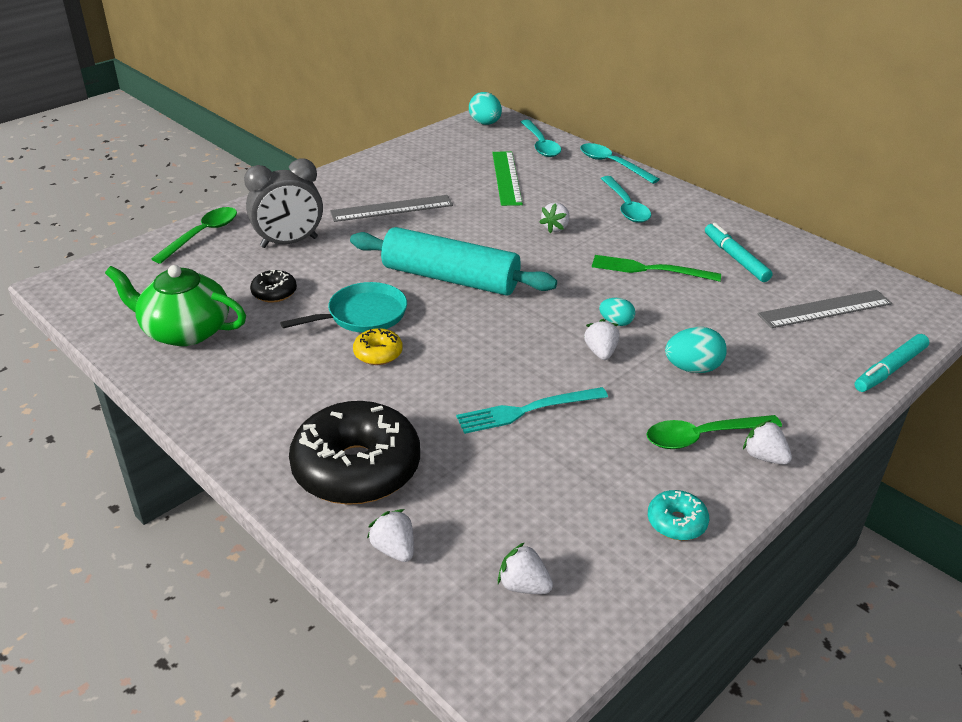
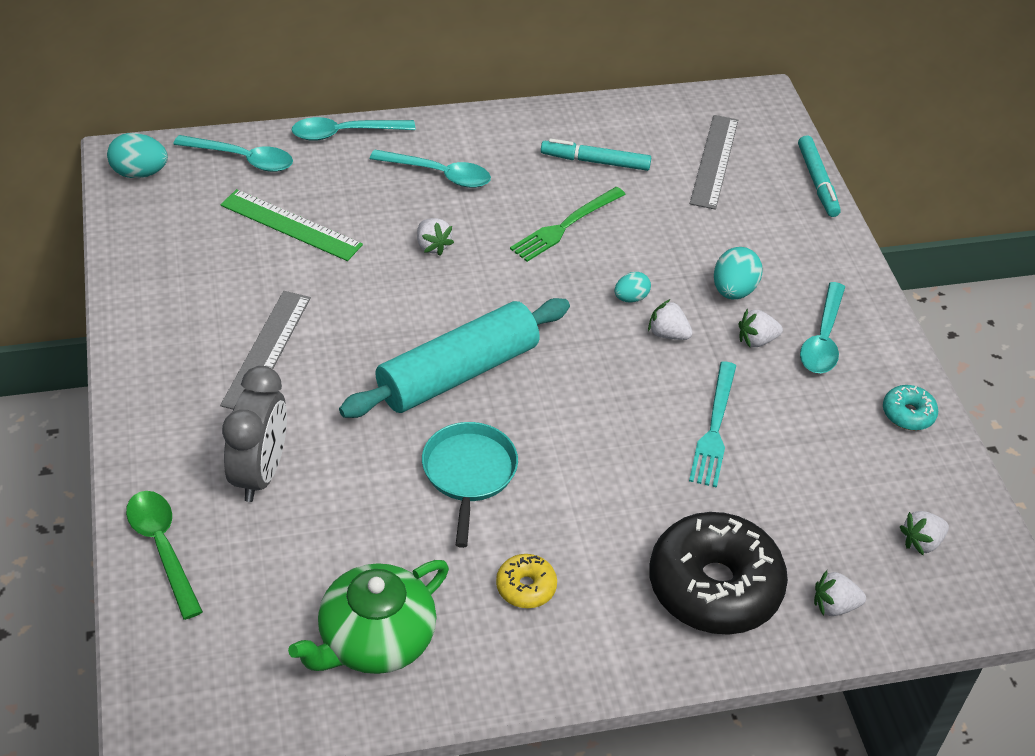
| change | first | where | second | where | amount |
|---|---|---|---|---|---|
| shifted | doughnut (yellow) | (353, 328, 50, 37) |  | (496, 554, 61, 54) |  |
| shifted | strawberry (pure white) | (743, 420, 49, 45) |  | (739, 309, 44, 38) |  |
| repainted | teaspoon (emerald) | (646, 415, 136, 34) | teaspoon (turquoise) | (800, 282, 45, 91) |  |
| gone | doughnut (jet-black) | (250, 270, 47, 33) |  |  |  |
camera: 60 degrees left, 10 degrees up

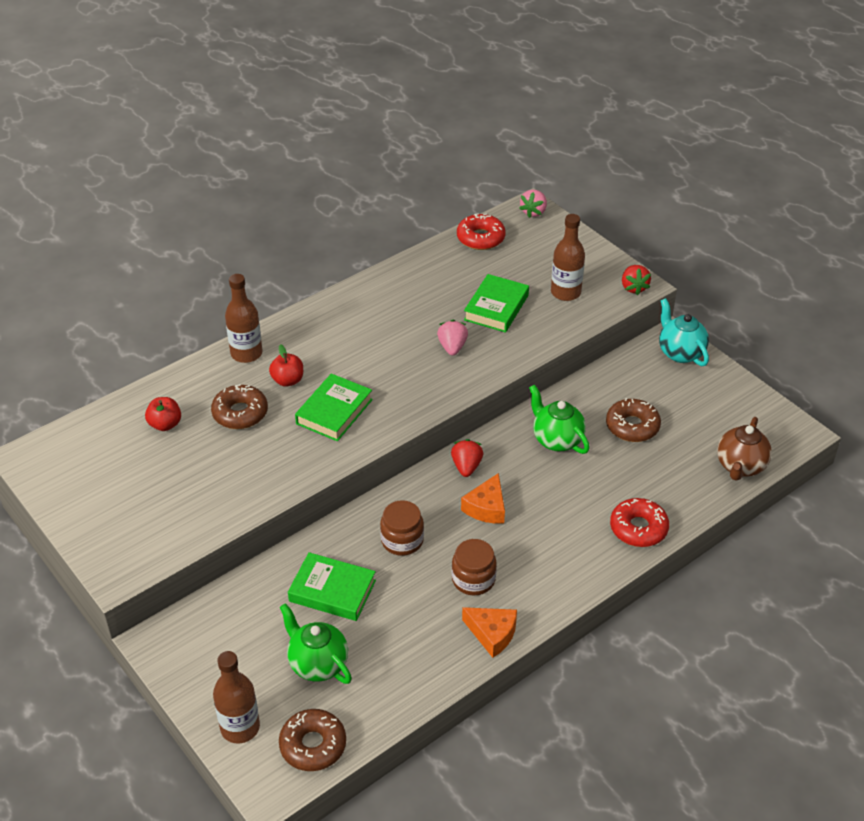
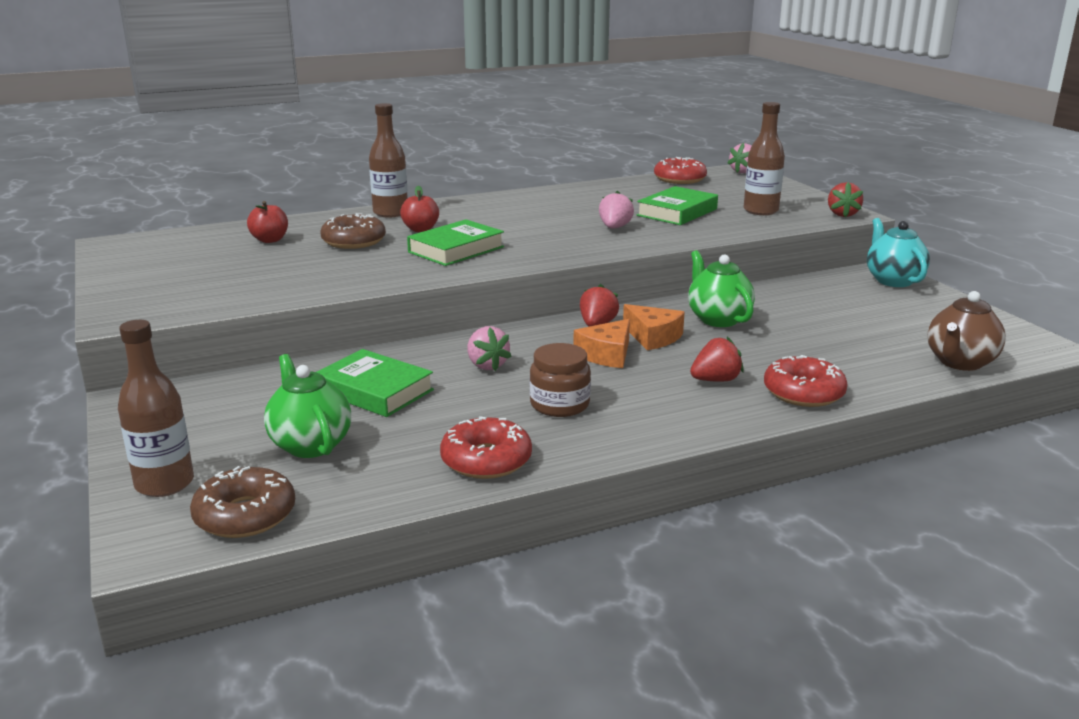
| change | first | where | second | where | amount |
|---|---|---|---|---|---|
| new |  |  | doughnut (red) | (440, 416, 92, 63) |  |
| swapped | jam jar (dark brown) | (380, 500, 44, 56) | strawberry (pink) | (467, 326, 45, 45) |  |
| shifted | cheese wedge (bright orange) | (462, 607, 55, 51) |  | (623, 304, 62, 46) |  |
| new |  |  | strawberry (red) | (690, 337, 54, 44) |  |
| gone | doughnut (dark brown) | (606, 398, 55, 44) |  |  |  |
camera: 15 degrees right, 20 degrees down

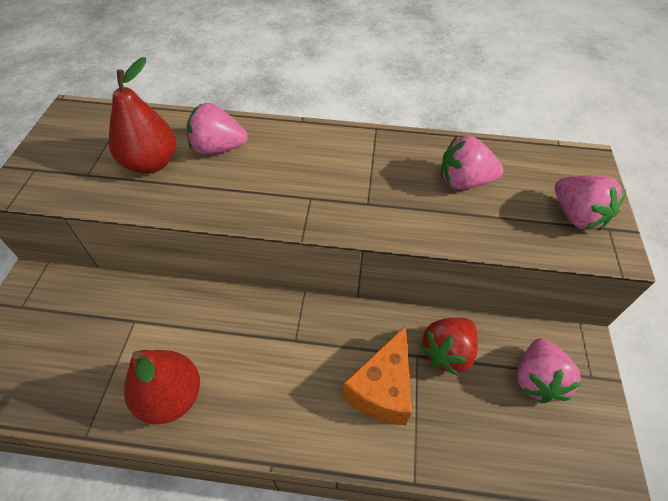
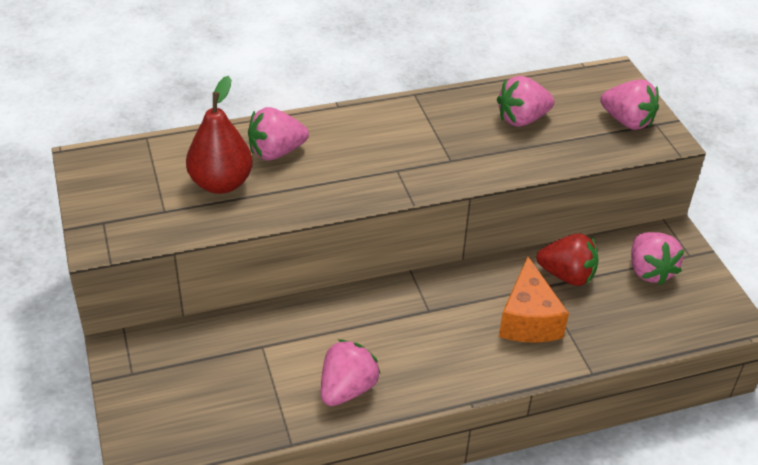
| change | first | where | second | where | amount |
|---|---|---|---|---|---|
| swapped | pear (red) | (124, 350, 76, 75) | strawberry (pink) | (321, 339, 60, 67) |  |
| rotated | strawberry (red) | (420, 318, 58, 58) |  | (536, 233, 63, 53) | 90 degrees counterclockwise |
camera: 25 degrees left, 10 degrees down

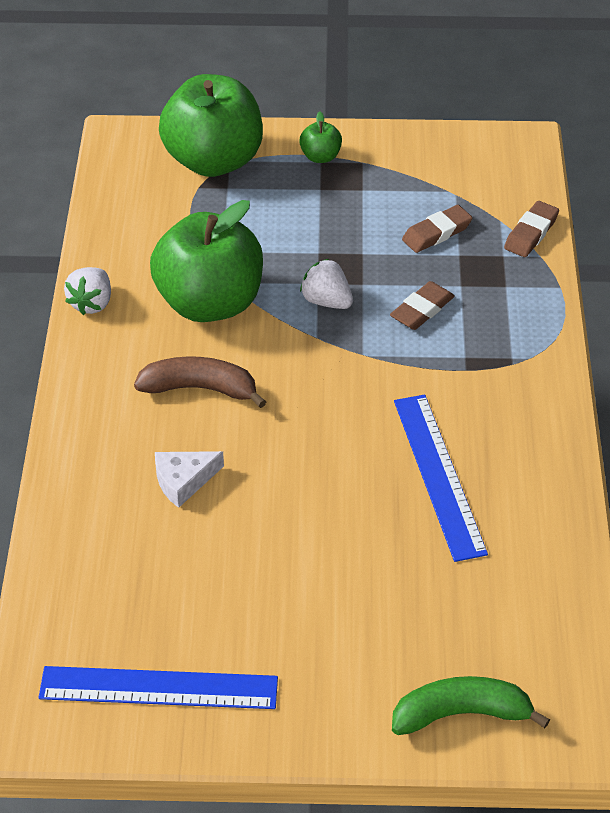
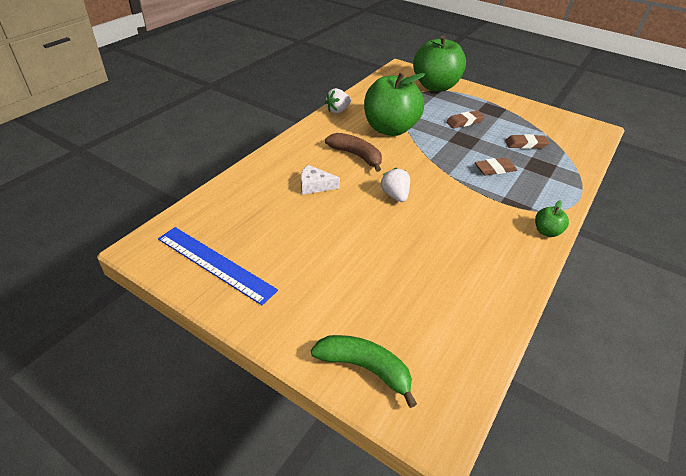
| change | first | where | second | where | amount |
|---|---|---|---|---|---|
| shifted | strawberry (pure white) | (300, 259, 53, 50) |  | (381, 168, 29, 34) |  |
| shifted | gum eraser (dark brown) | (504, 201, 55, 56) |  | (446, 110, 39, 18) |  |
| shifted | toy apple (emerald) | (299, 111, 43, 52) |  | (535, 200, 34, 37) |  |
| gone | straightedge (cobalt) | (394, 394, 94, 168) |  |  |  |
camera: 30 degrees right, 5 degrees down

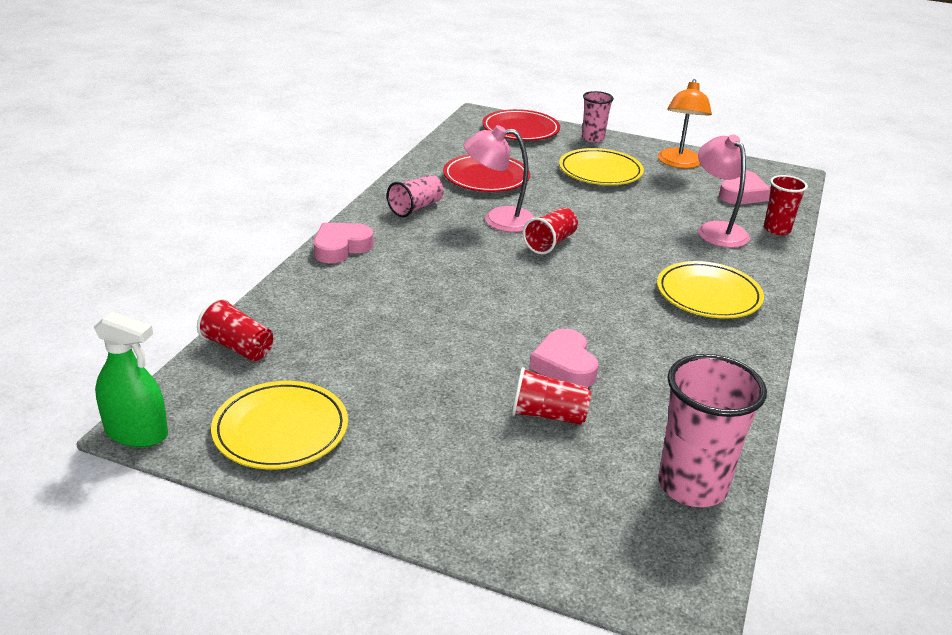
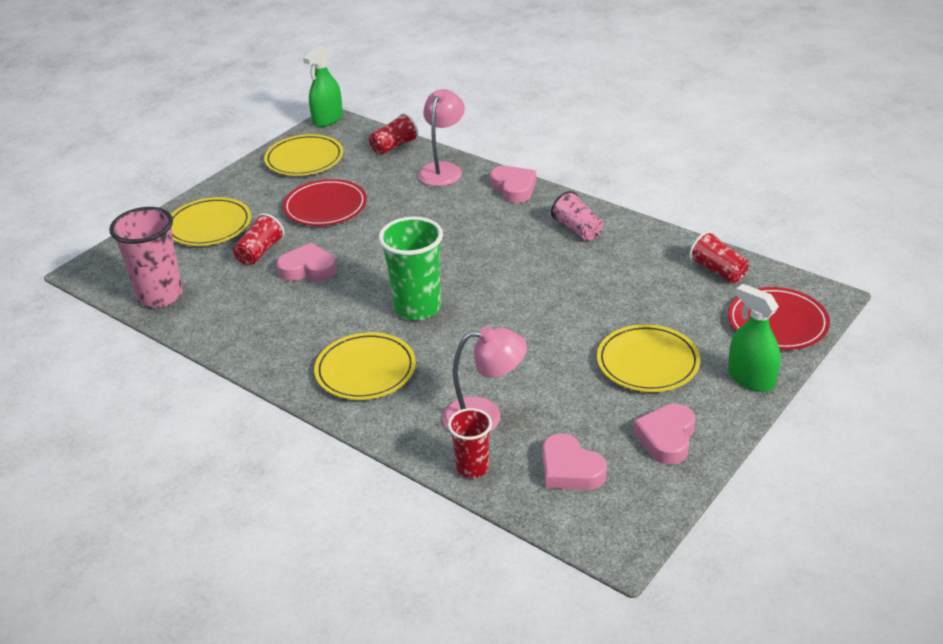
| change | first | where | second | where | amount |
|---|---|---|---|---|---|
| new |  |  | flat dish (yellow) | (171, 197, 80, 49) |  |
| shifted | flat dish (red) | (443, 154, 87, 38) |  | (283, 179, 84, 47) |  |
| new |  |  | cup (emerald) | (378, 216, 65, 105) |  |
| shifted | reading lamp (pink) | (464, 125, 71, 107) |  | (418, 89, 47, 97) |  |
| swapped | reading lamp (bright orange) | (658, 79, 54, 90) | love heart (pink) | (633, 404, 62, 61) |  |
| shifted | cup (red) | (523, 208, 55, 46) |  | (689, 231, 59, 52) |  |
| swapped | cup (pink) | (582, 91, 32, 51) | sprayer (emerald) | (728, 284, 53, 108) |  |
camera: 110 degrees right, 5 degrees up

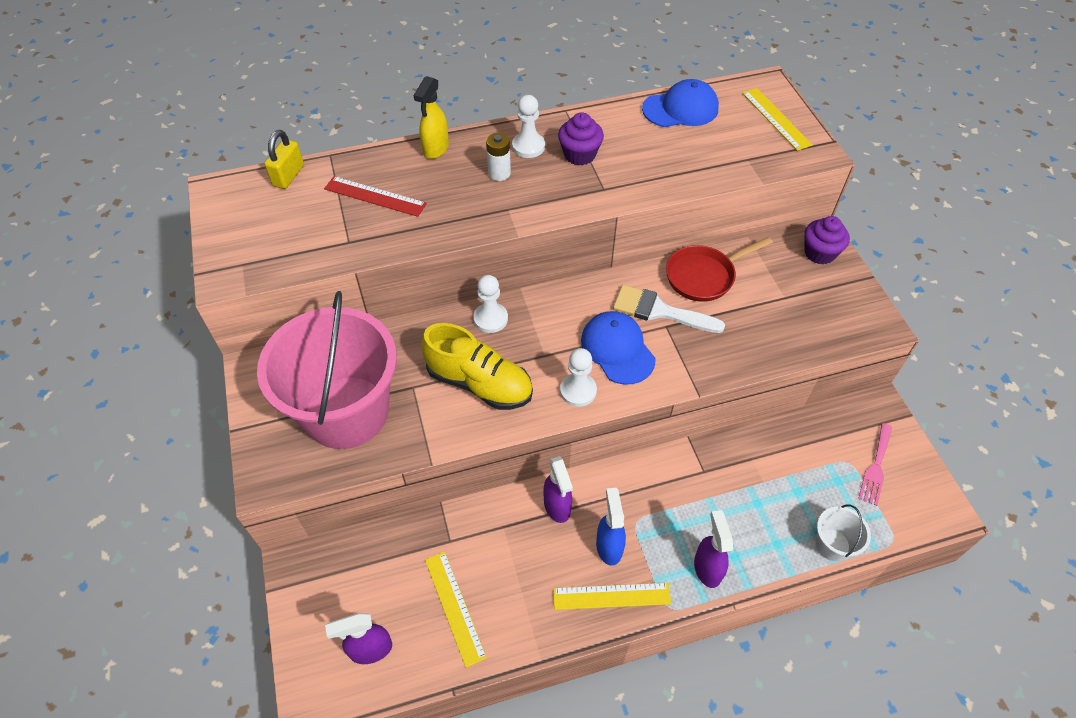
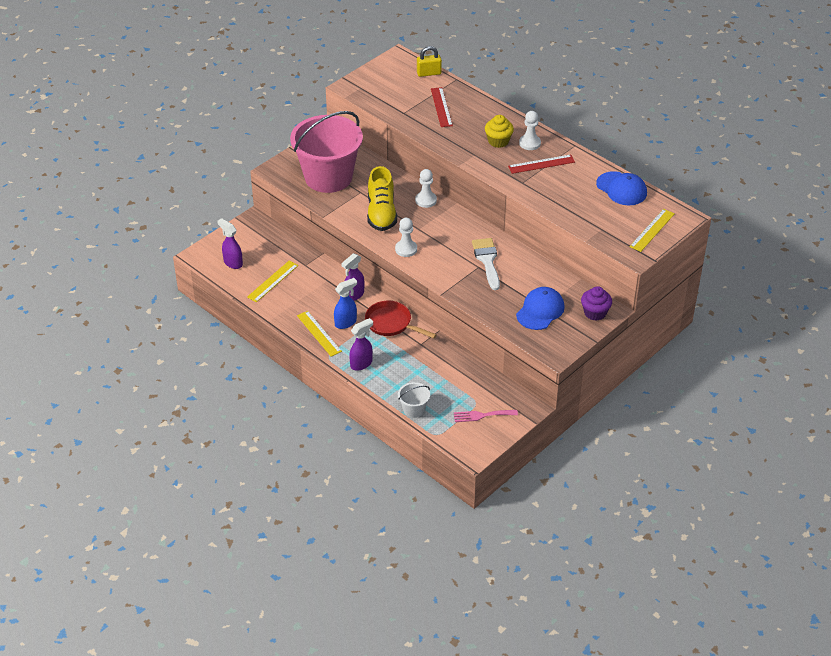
| change | first | where | second | where | amount |
|---|---|---|---|---|---|
| shifted | skillet (red) | (666, 237, 107, 65) |  | (365, 301, 72, 37) |  |
| swapped | battery (pure white) | (486, 133, 25, 48) | fairy cake (yellow) | (485, 115, 29, 33) |  |
| swapped | fairy cake (royal purple) | (558, 112, 46, 54) | straightedge (red) | (508, 154, 67, 20) |  |
| shifted | baseball cap (cobalt) | (581, 311, 75, 74) |  | (516, 287, 49, 43) |  |
| gone | sprayer (yellow) | (414, 76, 35, 83) |  |  |  |
camera: 60 degrees right, 10 degrees down

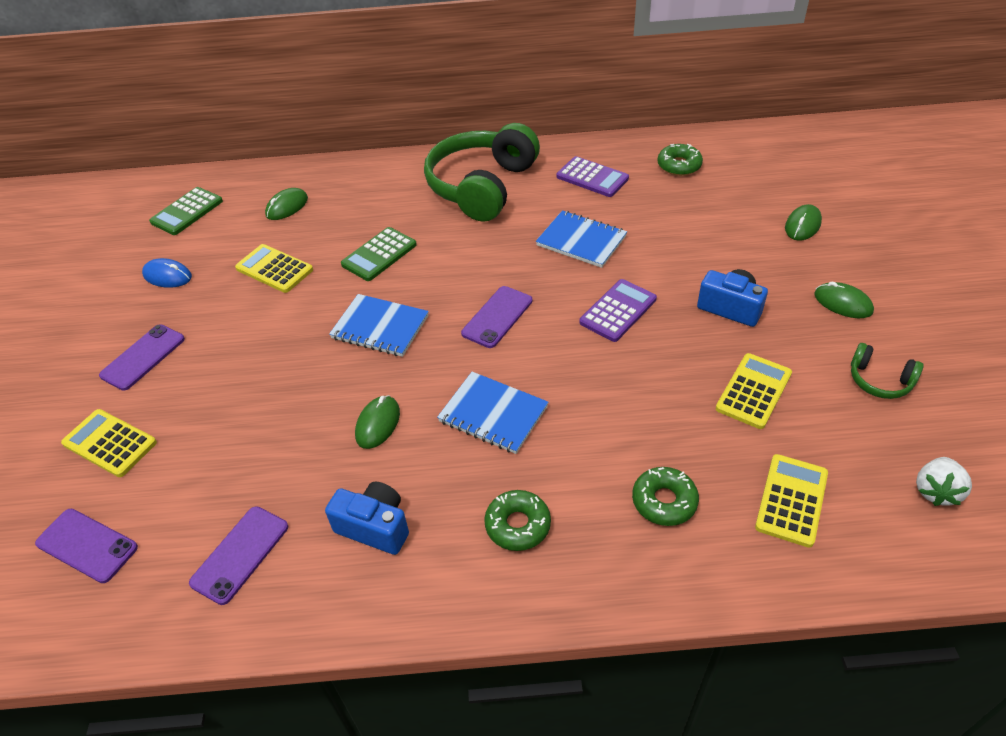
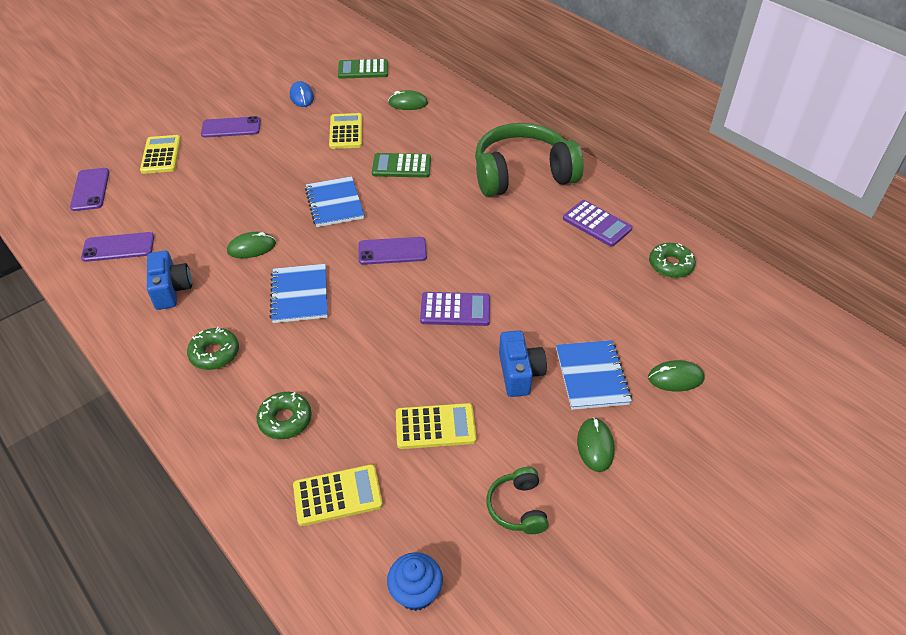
| change | first | where | second | where | amount |
|---|---|---|---|---|---|
| swapped | strawberry (pure white) | (916, 457, 56, 49) | fairy cake (cobalt) | (387, 552, 56, 59) |  |
| shifted | notepad (cobalt) | (536, 210, 91, 58) |  | (556, 340, 76, 70) |  |
| rotated | pocket calculator (royal purple) | (557, 156, 72, 41) |  | (563, 200, 69, 47) | 45 degrees counterclockwise |
camera: 50 degrees right, 0 degrees up

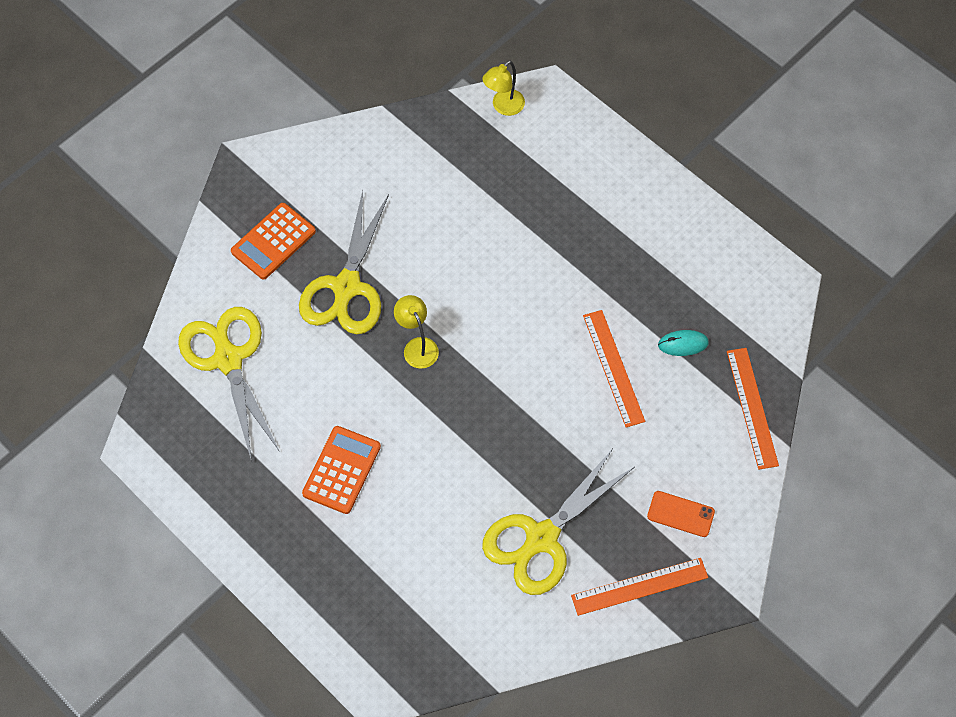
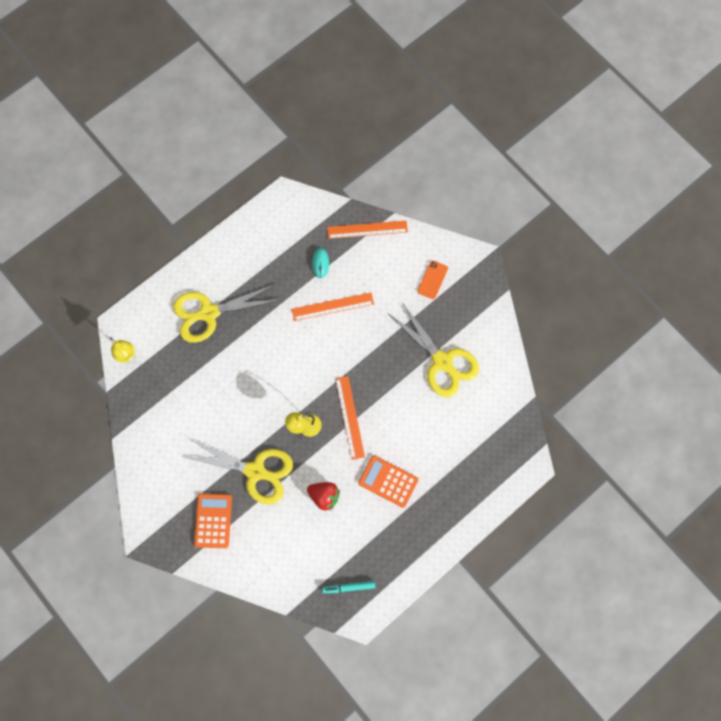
| change | first | where | second | where | amount |
|---|---|---|---|---|---|
| shifted | scissors (yellow) | (178, 307, 102, 151) |  | (173, 284, 107, 59) |  |
| rotated | pocket calculator (bright orange) | (231, 203, 85, 76) |  | (194, 493, 38, 55) | 135 degrees counterclockwise |
| new |  |  | strawberry (red) | (307, 482, 33, 28) |  |
| new |  |  | marker (turquoise) | (322, 581, 53, 12) |  |
| shifted | straightedge (bright orange) | (571, 558, 137, 58) |  | (336, 376, 29, 84) |  |
camera: 85 degrees left, 10 degrees up

